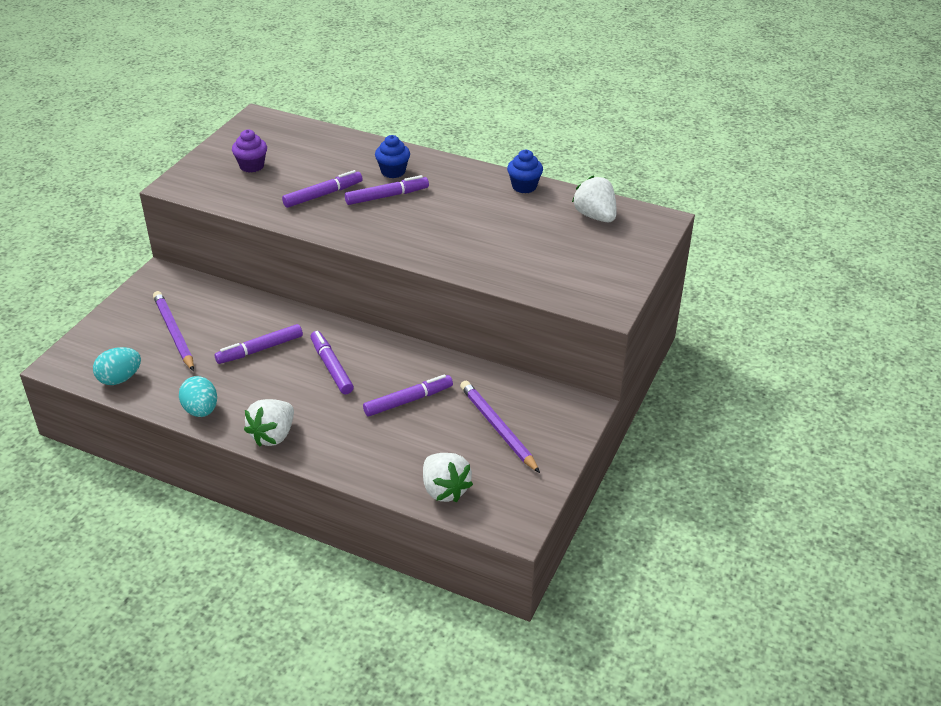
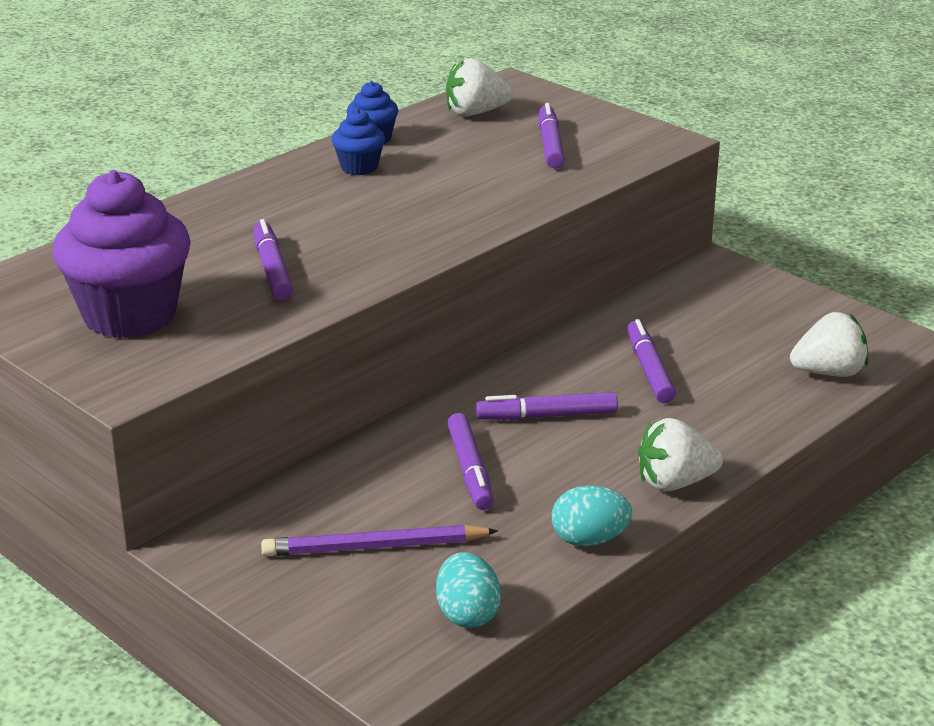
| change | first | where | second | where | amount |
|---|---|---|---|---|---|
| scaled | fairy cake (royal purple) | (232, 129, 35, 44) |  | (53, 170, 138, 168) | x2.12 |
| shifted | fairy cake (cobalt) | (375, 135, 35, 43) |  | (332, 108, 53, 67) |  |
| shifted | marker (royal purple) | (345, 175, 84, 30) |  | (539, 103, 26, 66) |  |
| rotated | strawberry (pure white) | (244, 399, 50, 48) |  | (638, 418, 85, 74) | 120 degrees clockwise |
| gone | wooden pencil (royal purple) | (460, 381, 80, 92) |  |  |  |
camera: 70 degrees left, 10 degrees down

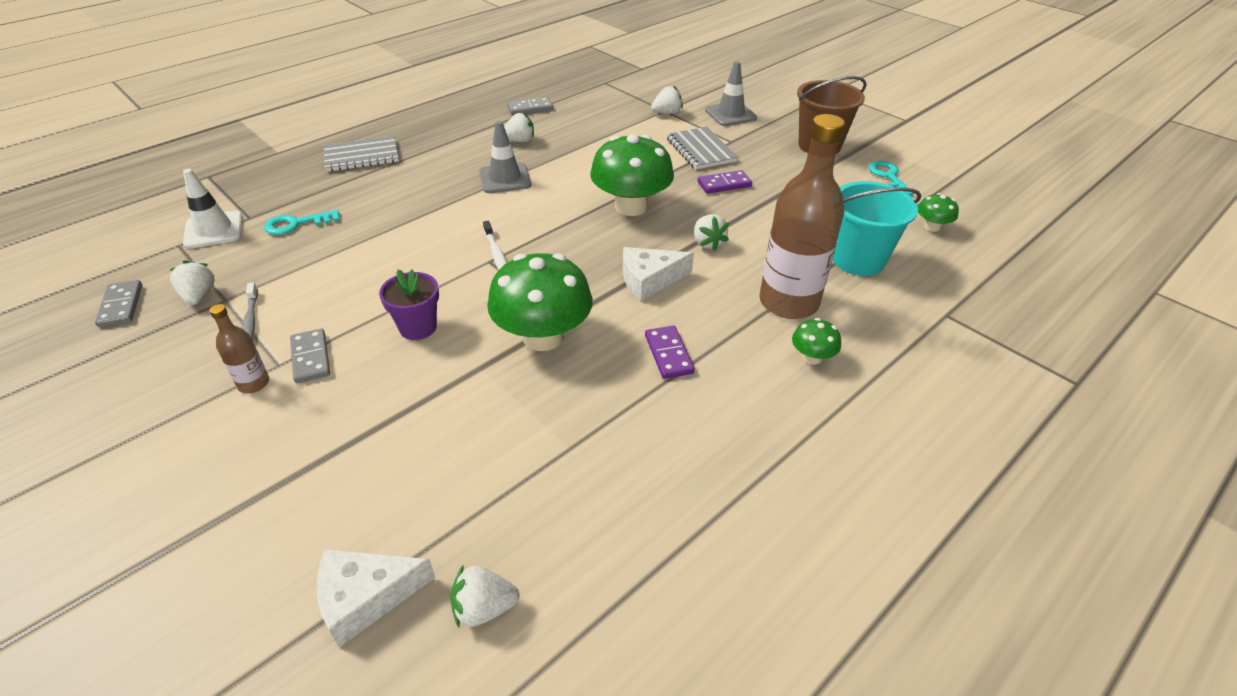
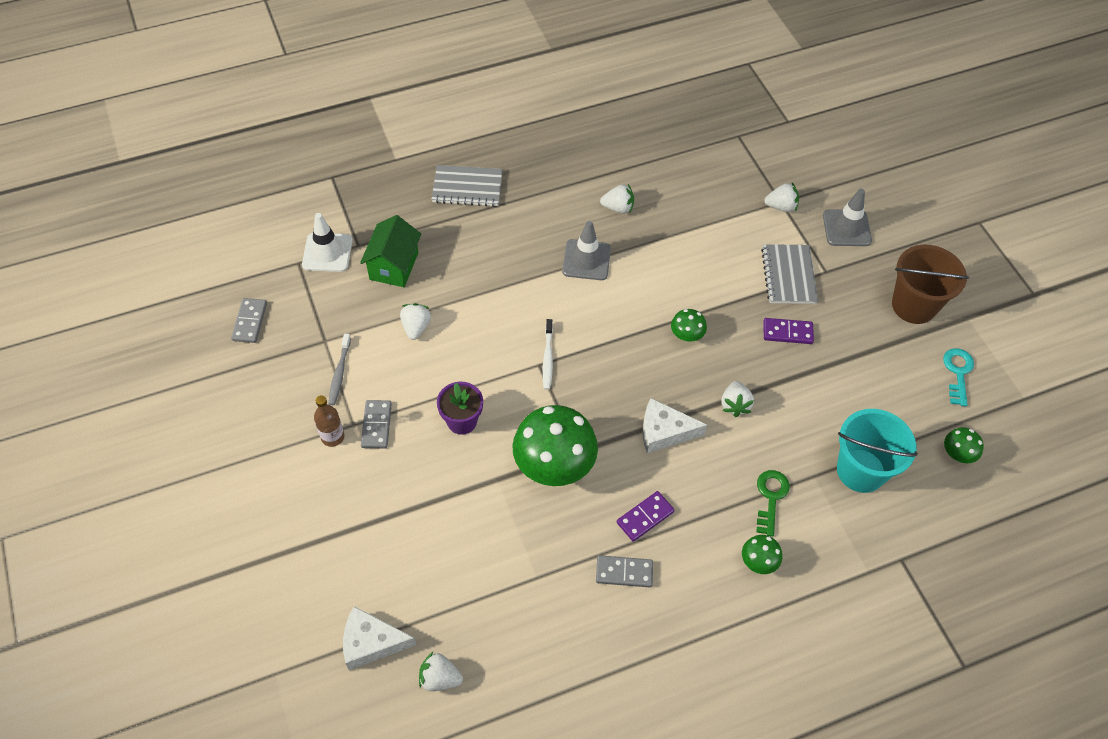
| change | first | where | second | where | amount |
|---|---|---|---|---|---|
| swapped | latchkey (turquoise) | (264, 210, 76, 25) | cottage (emerald) | (360, 215, 61, 72) |  |
| shifted | strawberry (pure white) | (170, 260, 45, 45) |  | (400, 303, 31, 37) |  |
| shifted | domino tile (grey) | (507, 97, 46, 18) |  | (596, 555, 57, 32) |  |
| rotated | domino tile (royal purple) | (645, 326, 50, 53) |  | (617, 491, 57, 51) | 45 degrees clockwise |
| scaled | toadstool (emerald) | (590, 134, 84, 82) |  | (671, 309, 36, 33) | x0.46 |
| swapped | drink bottle (dark brown) | (759, 114, 86, 205) | latchkey (emerald) | (756, 470, 34, 67) |  |
camera: 20 degrees right, 15 degrees up

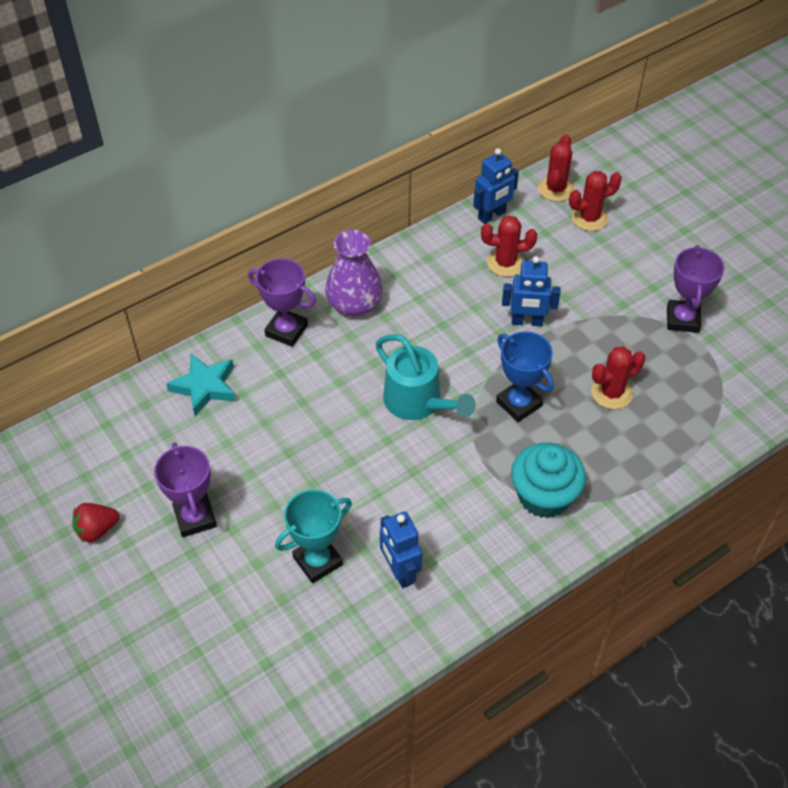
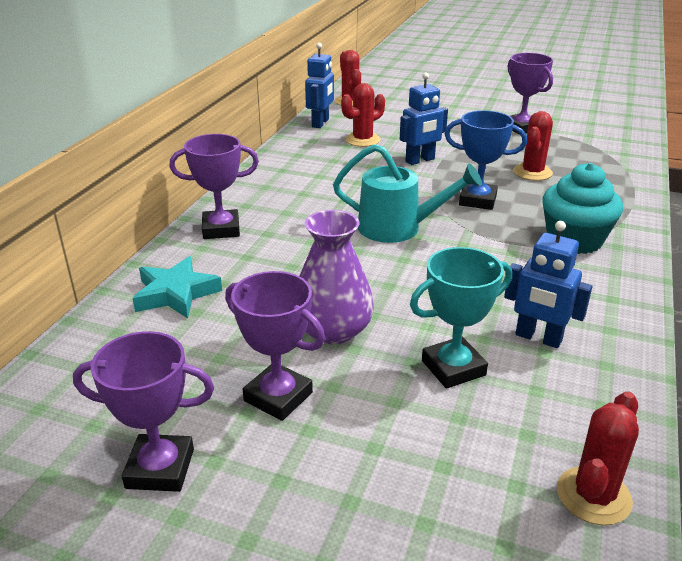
| change | first | where | second | where | amount |
|---|---|---|---|---|---|
| swapped | strawberry (red) | (72, 503, 47, 39) | award cup (royal purple) | (73, 331, 141, 161) |  |
| shifted | tall vase (royal purple) | (325, 230, 58, 86) |  | (300, 210, 74, 135) |  |
| rotated | award cup (turquoise) | (275, 489, 77, 94) |  | (410, 247, 102, 142) | 45 degrees clockwise |
| shifted | saguaro cactus (red) | (569, 171, 53, 60) |  | (557, 391, 82, 134) |  |
camera: 35 degrees left, 20 degrees down

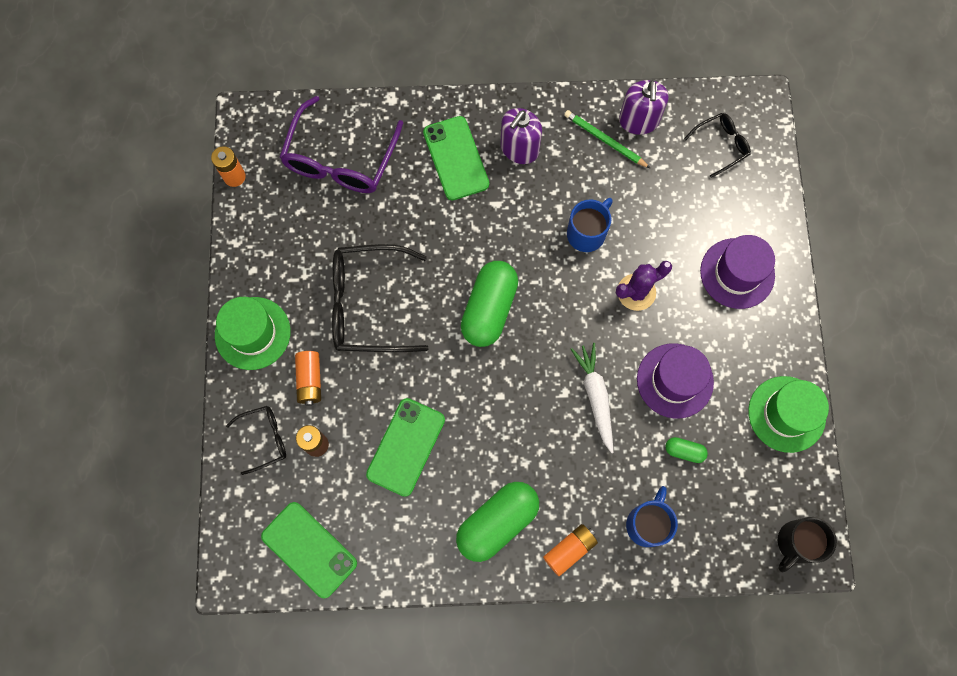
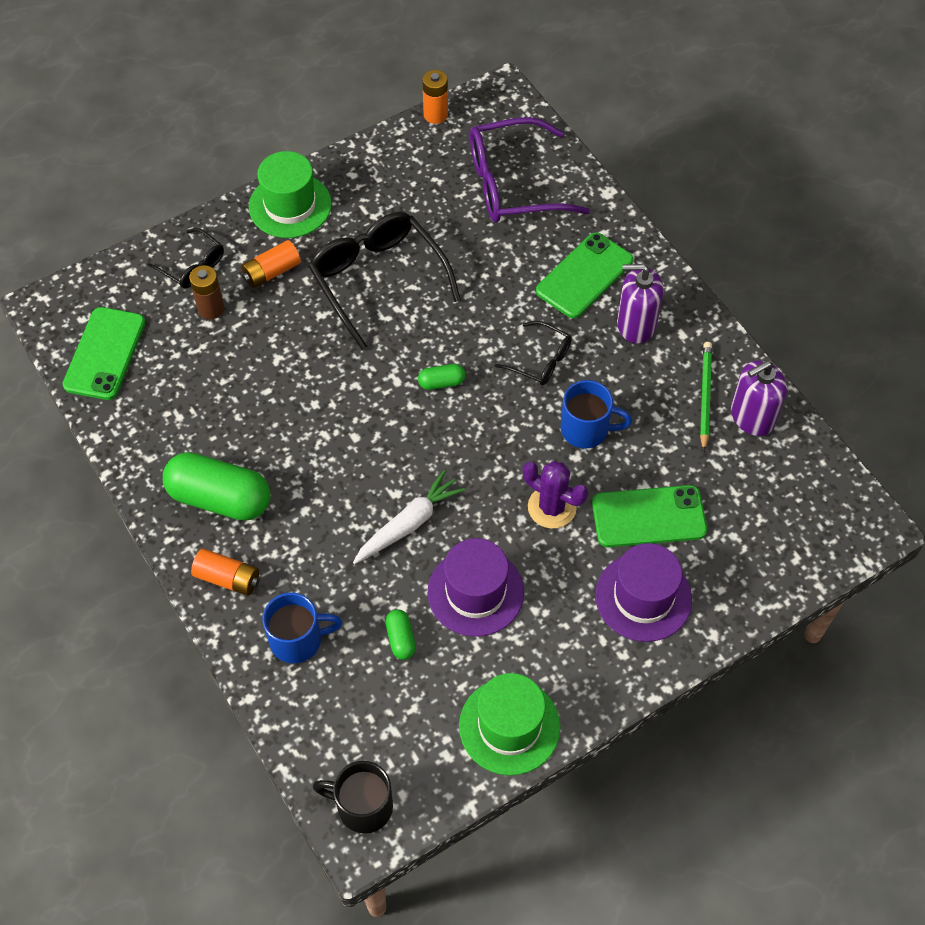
| change | first | where | second | where | amount |
|---|---|---|---|---|---|
| scaled | pill (emerald) | (461, 261, 57, 86) |  | (418, 364, 47, 26) | x0.45 |
| shifted | spectacles (jet-black) | (684, 113, 67, 65) |  | (495, 321, 77, 65) |  |
| shifted | phone (emerald) | (366, 398, 79, 99) |  | (592, 485, 115, 62) |  |
camera: 60 degrees right, 15 degrees down

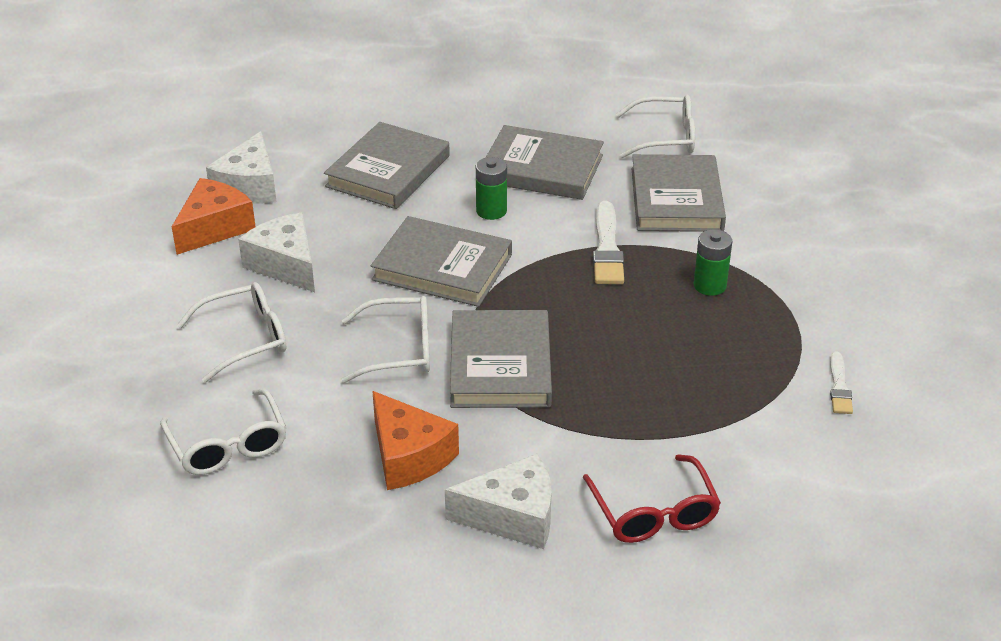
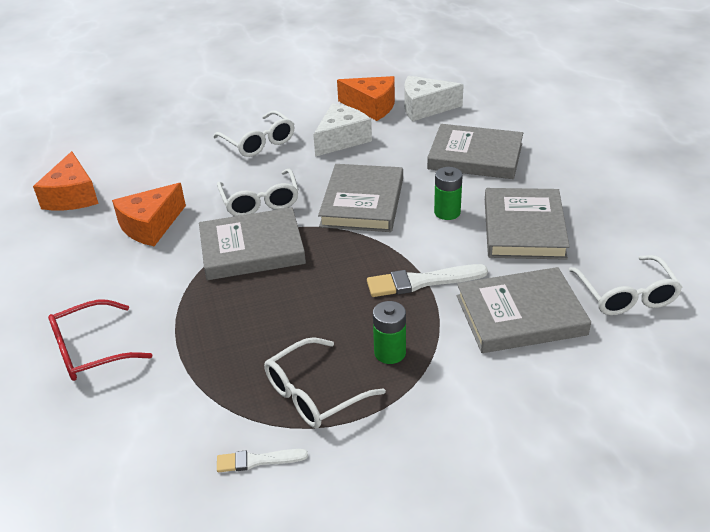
| change | first | where | second | where | amount |
|---|---|---|---|---|---|
| new |  |  | cheese wedge (bright orange) | (33, 151, 66, 60) |  |
| shifted | spectacles (pure white) | (160, 389, 126, 86) |  | (264, 337, 122, 91) |  |
| gone | cheese wedge (pure white) | (445, 453, 106, 96) |  |  |  |
camera: 80 degrees right, 0 degrees up

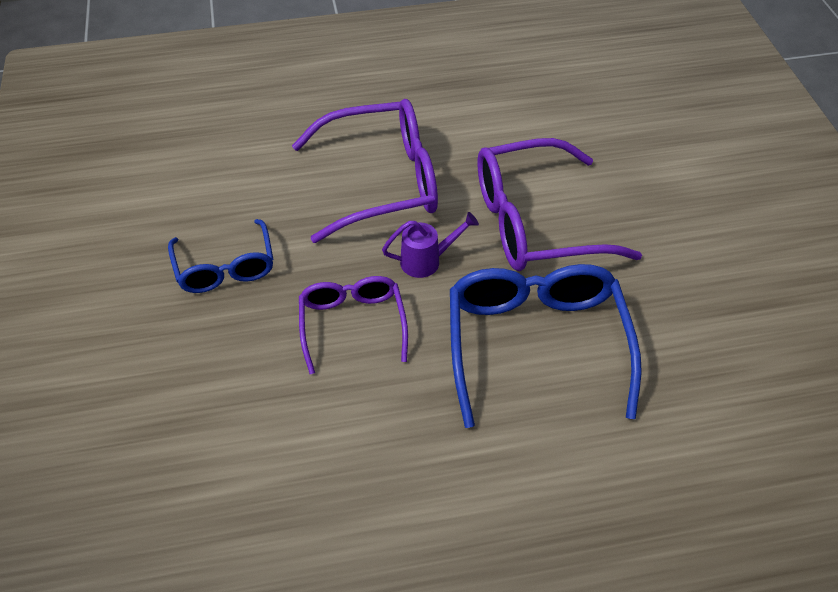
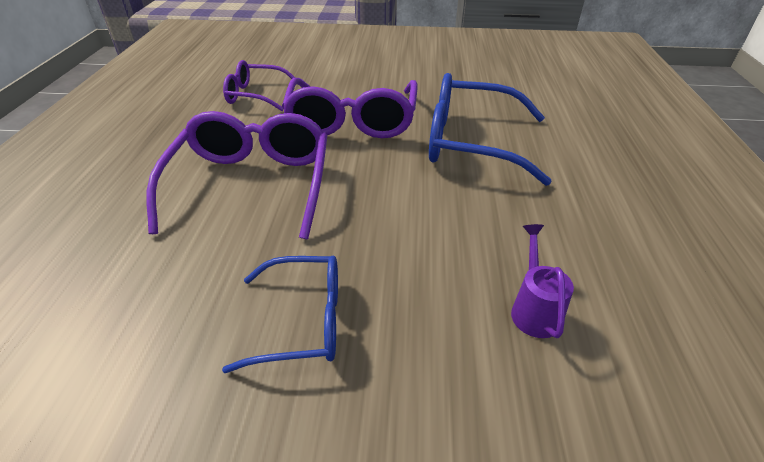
| change | first | where | second | where | amount |
|---|---|---|---|---|---|
| shifted | spectacles (royal purple) | (299, 276, 109, 98) |  | (223, 60, 72, 51) |  |
| shifted | watering pot (royal purple) | (382, 212, 97, 66) |  | (511, 224, 63, 114) |  |
camera: 75 degrees left, 10 degrees down

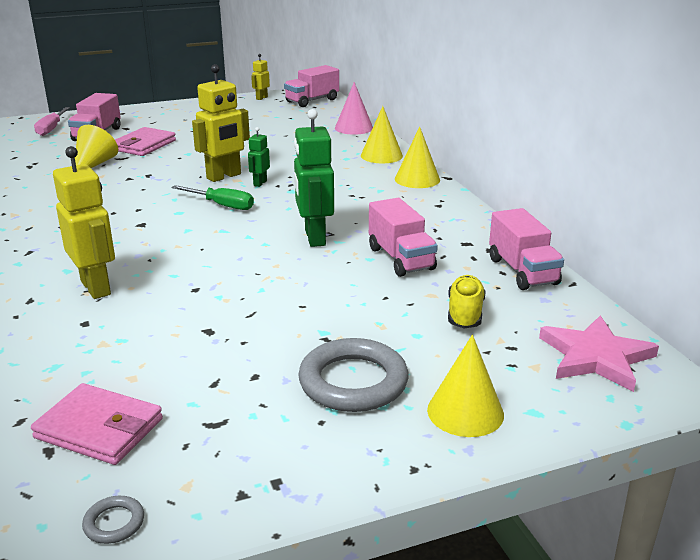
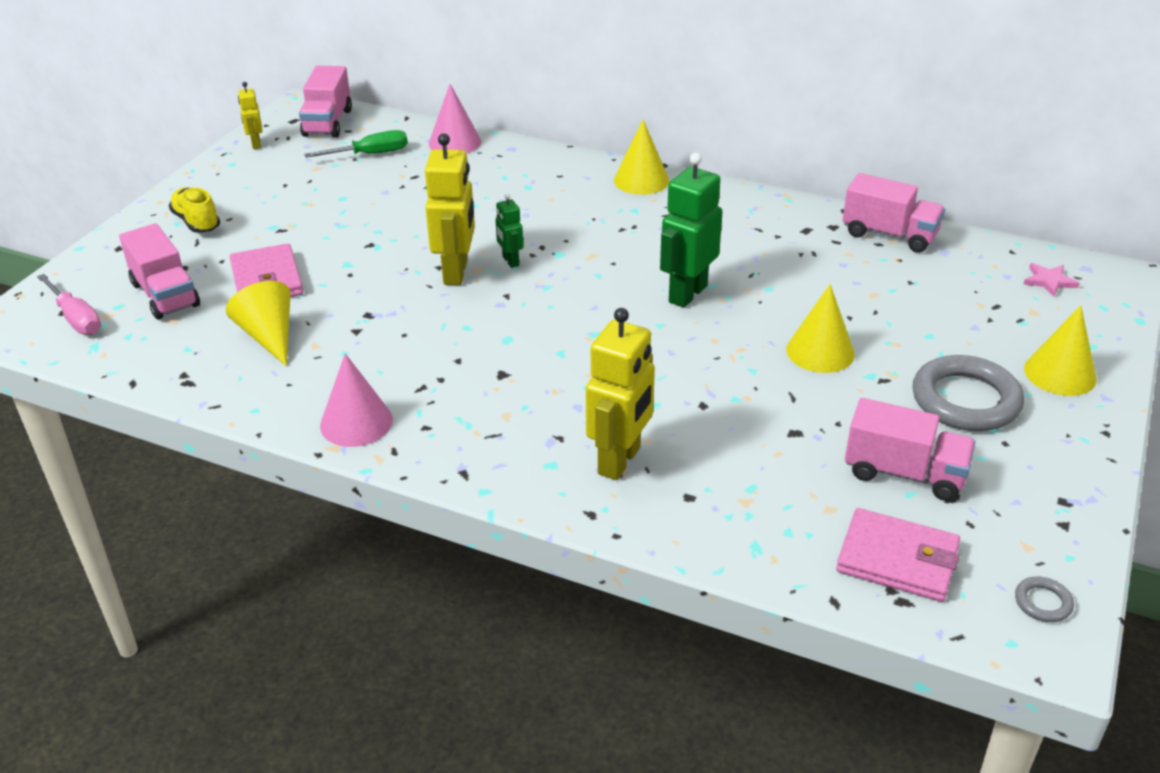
| change | first | where | second | where | amount |
|---|---|---|---|---|---|
| shifted | lace-up shoe (yellow) | (448, 275, 38, 54) |  | (169, 187, 51, 46) |  |
| shifted | hand screwdriver (emerald) | (172, 185, 82, 25) |  | (304, 130, 104, 28) |  |
| new |  |  | cone shape (pink) | (320, 353, 73, 94) |  |
| rotated | toy robot (yellow) | (53, 146, 62, 153) |  | (586, 308, 69, 172) | 105 degrees clockwise |
| rotated | toy robot (emerald) | (294, 109, 40, 138) |  | (660, 153, 63, 155) | 90 degrees clockwise |
| shifted | cone shape (yellow) | (361, 106, 42, 57) |  | (786, 284, 69, 89) |  |
| rotated | card wallet (pink) | (31, 383, 132, 82) |  | (836, 508, 124, 94) | 45 degrees clockwise |
| shifted | truck (pink) | (369, 198, 69, 79) |  | (845, 398, 131, 103) |  |
| scaled | star shape (pink) | (539, 315, 120, 77) |  | (1023, 263, 57, 34) | x0.50 |
camera: 45 degrees left, 10 degrees up

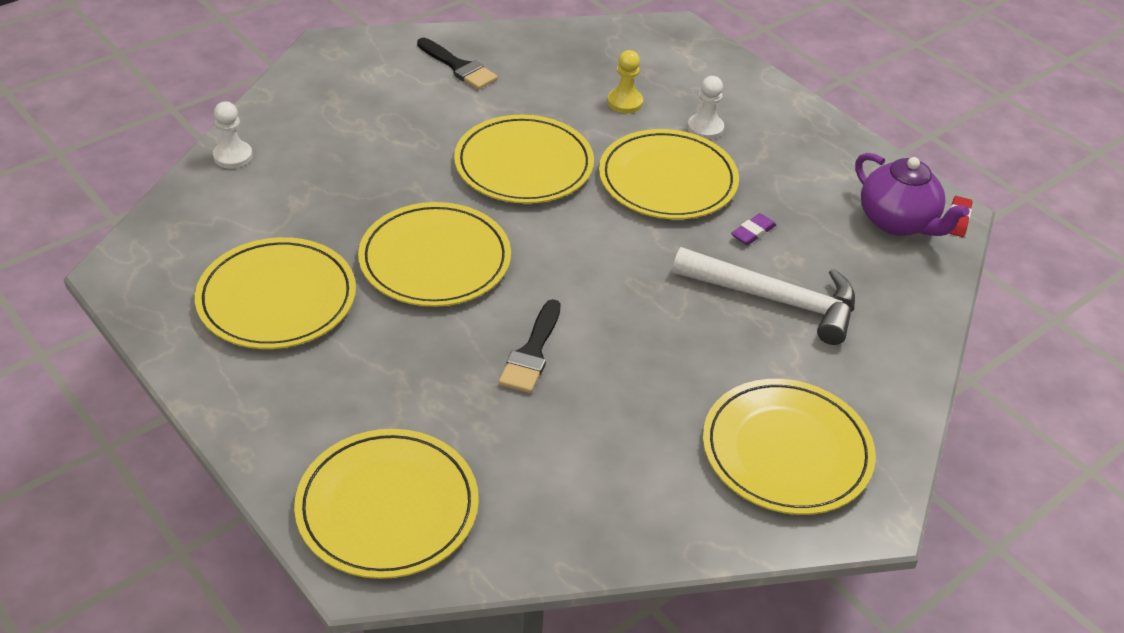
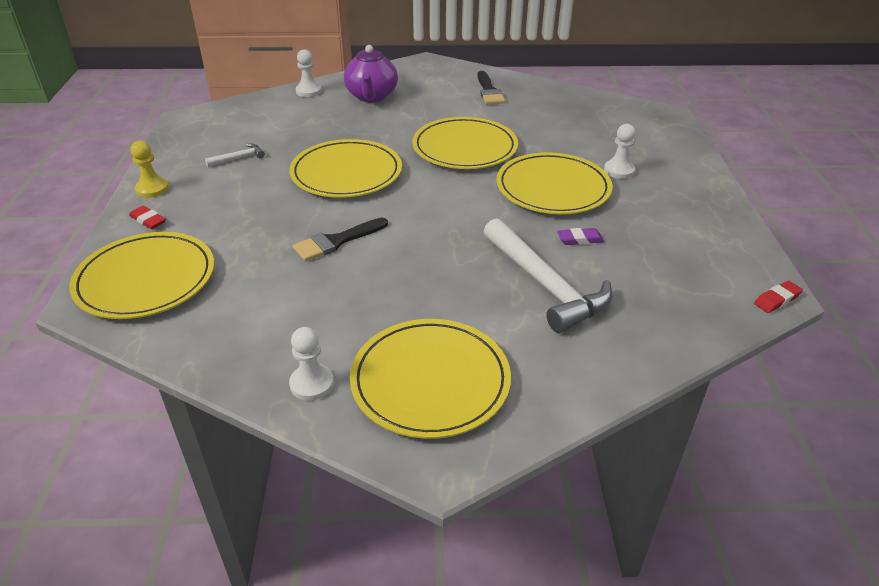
| change | first | where | second | where | amount |
|---|---|---|---|---|---|
| new |  |  | gum eraser (red) | (129, 206, 37, 23) |  |
| shifted | game pawn (yellow) | (607, 50, 36, 63) |  | (131, 141, 38, 57) |  |
| swapped | flat dish (yellow) | (195, 237, 161, 112) | claw hammer (pure white) | (205, 143, 60, 24) |  |
| new |  |  | game pawn (pure white) | (289, 327, 45, 74) |  |
| shifted | tea pot (royal purple) | (855, 153, 115, 83) |  | (344, 45, 54, 58) |  |
camera: 40 degrees right, 5 degrees down

